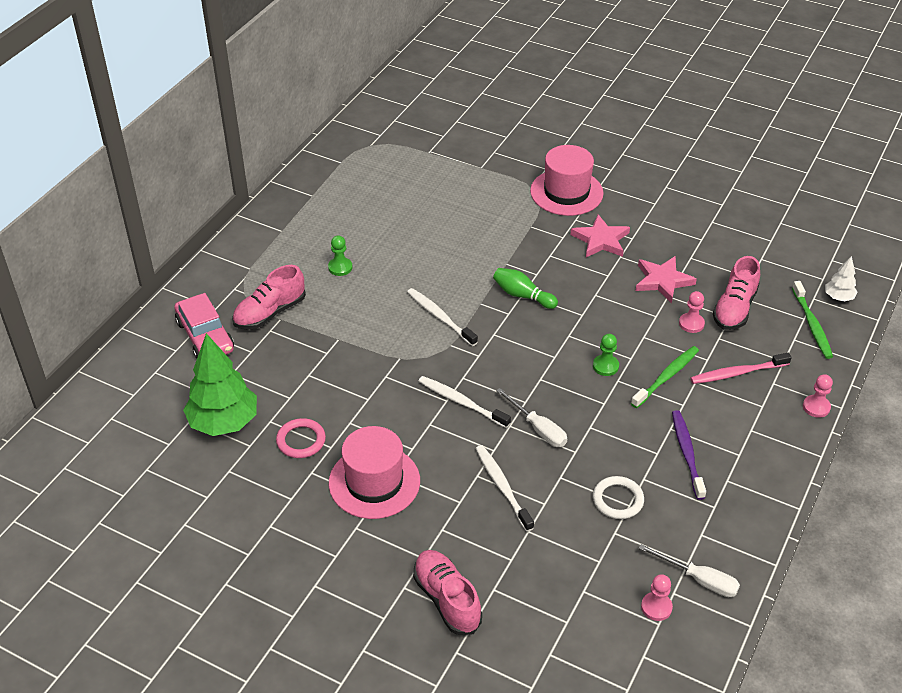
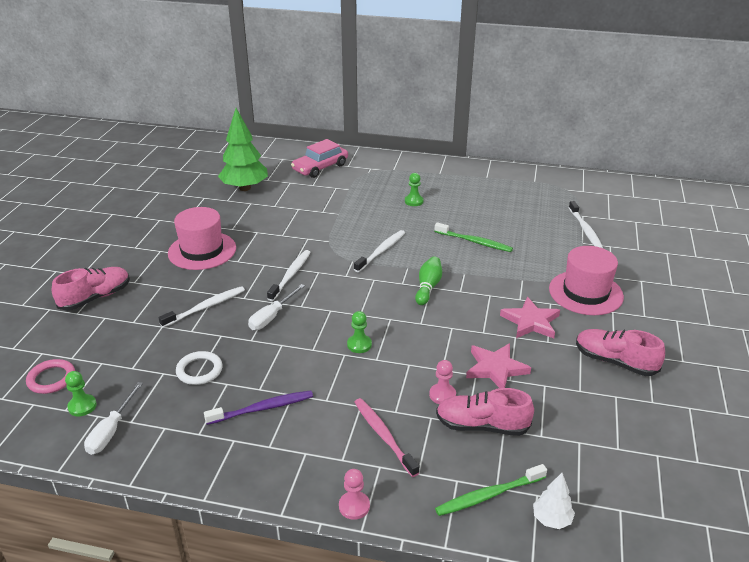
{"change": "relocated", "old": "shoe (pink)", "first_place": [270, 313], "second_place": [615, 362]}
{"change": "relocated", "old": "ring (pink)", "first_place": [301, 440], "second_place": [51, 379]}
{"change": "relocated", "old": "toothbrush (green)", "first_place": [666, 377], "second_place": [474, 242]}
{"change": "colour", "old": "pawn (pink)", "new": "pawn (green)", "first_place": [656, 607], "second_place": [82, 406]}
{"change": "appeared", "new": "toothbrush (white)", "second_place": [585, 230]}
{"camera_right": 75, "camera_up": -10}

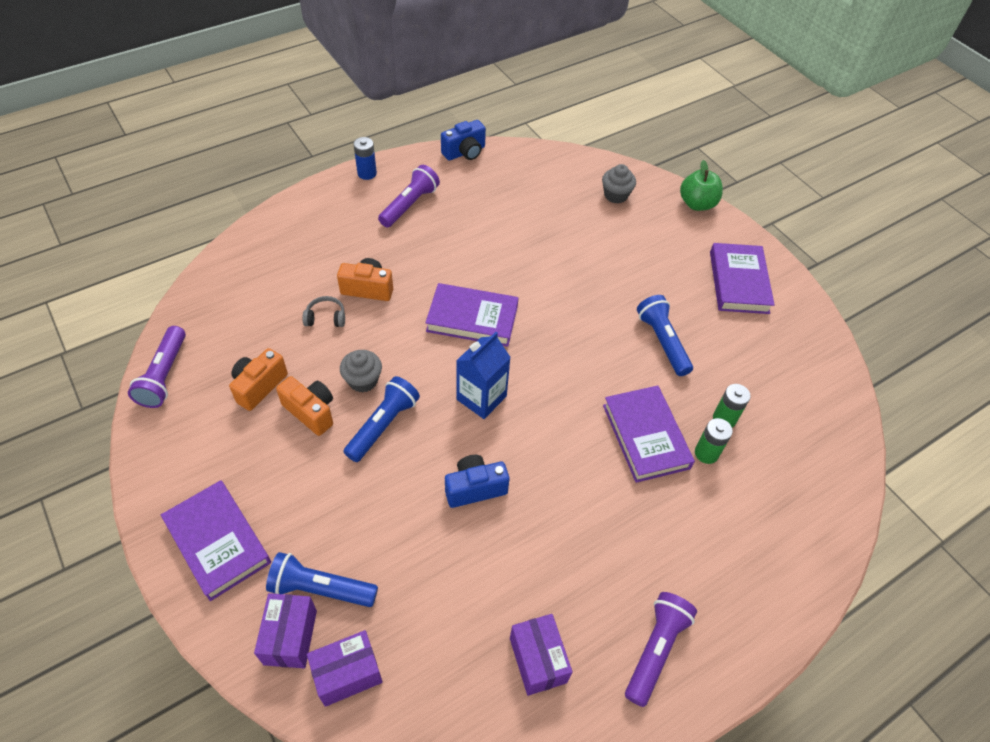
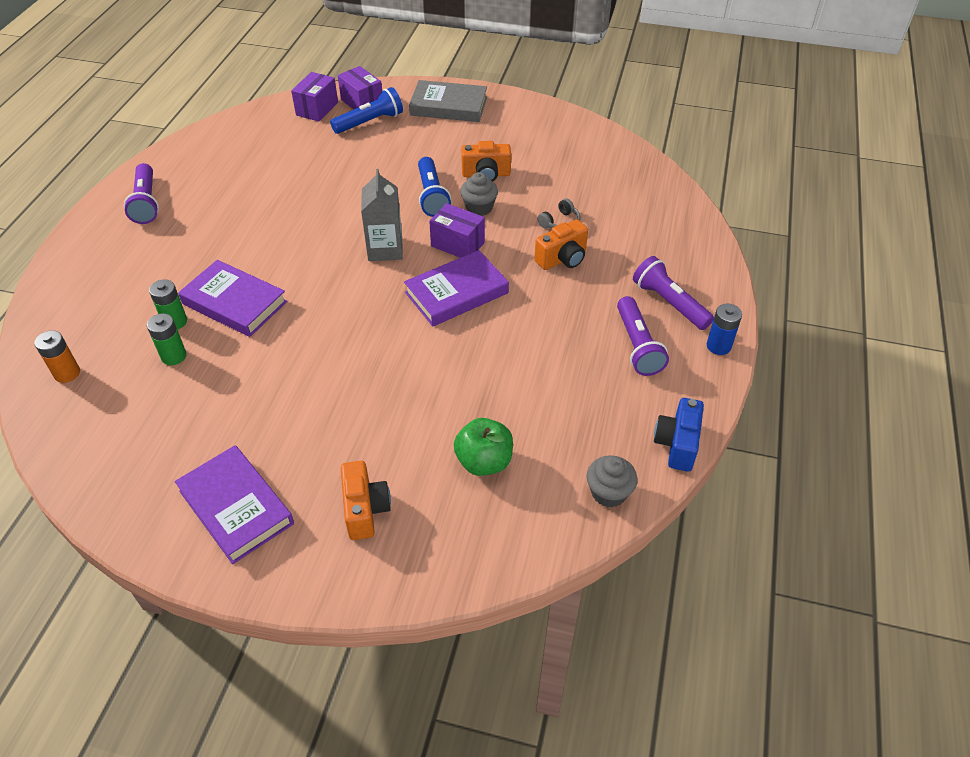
{"change": "relocated", "old": "flashlight (purple)", "first_place": [164, 375], "second_place": [669, 303]}
{"change": "colour", "old": "book (purple)", "new": "book (grey)", "first_place": [218, 542], "second_place": [448, 106]}
{"change": "relocated", "old": "camera (orange)", "first_place": [259, 386], "second_place": [365, 509]}
{"change": "missing", "old": "camera (blue)", "first_place": [475, 488]}
{"change": "colour", "old": "carton (blue)", "new": "carton (grey)", "first_place": [481, 398], "second_place": [385, 249]}
{"change": "relocated", "old": "box (purple)", "first_place": [538, 660], "second_place": [457, 244]}
{"change": "relocated", "old": "cupcake (grey)", "first_place": [615, 195], "second_place": [608, 492]}
{"change": "missing", "old": "flashlight (blue)", "first_place": [662, 342]}
{"change": "relocated", "old": "apple (green)", "first_place": [697, 204], "second_place": [484, 461]}
{"change": "appeared", "new": "battery (orange)", "second_place": [67, 373]}
{"camera_right": 140, "camera_up": -5}

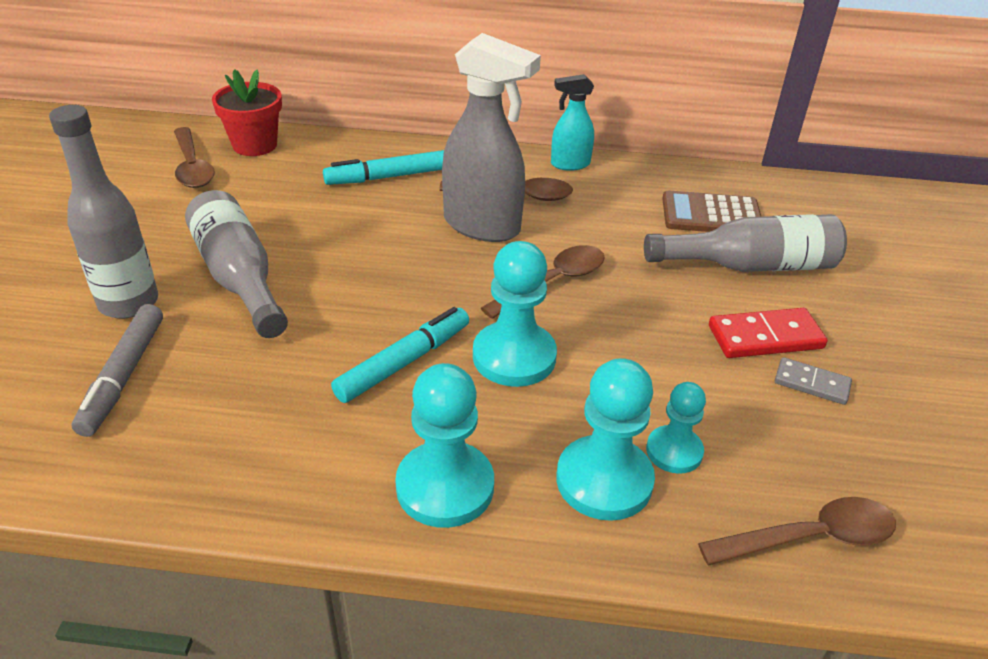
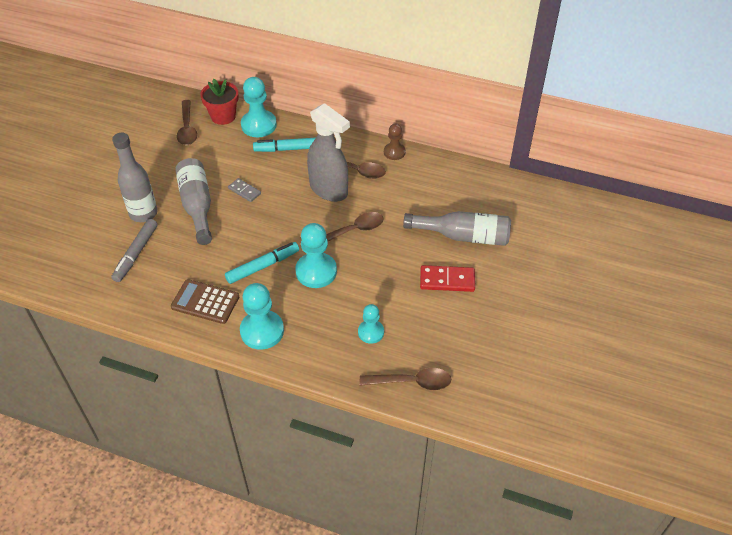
{"change": "exchanged", "old": "spray bottle (turquoise)", "new": "pawn (brown)", "first_place": [569, 164], "second_place": [394, 152]}
{"change": "relocated", "old": "pawn (turquoise)", "first_place": [604, 480], "second_place": [259, 125]}
{"change": "relocated", "old": "calculator (brown)", "first_place": [711, 215], "second_place": [205, 302]}
{"change": "relocated", "old": "domino (grey)", "first_place": [811, 383], "second_place": [244, 191]}
{"camera_right": 15, "camera_up": 10}

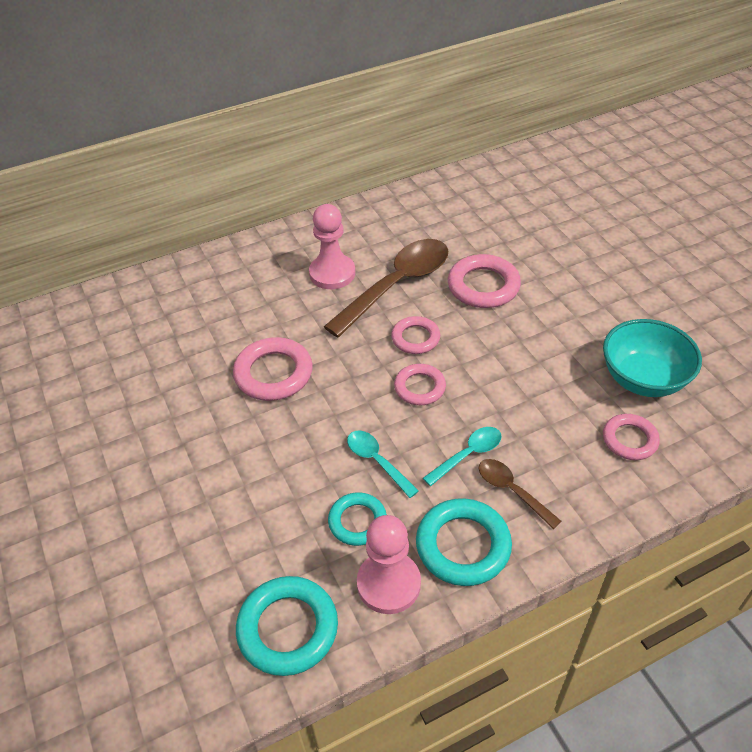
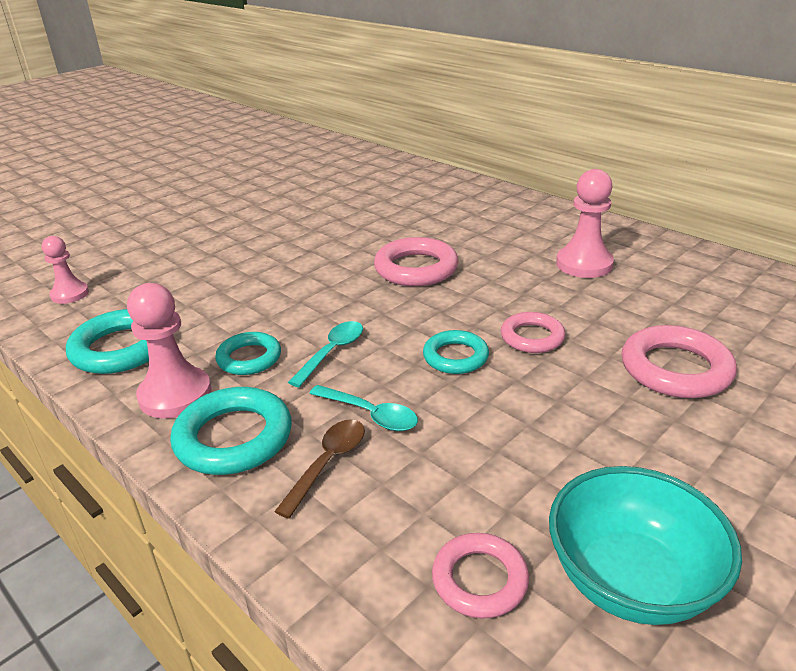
{"change": "missing", "old": "spoon (brown)", "first_place": [397, 285]}
{"change": "colour", "old": "ring (pink)", "new": "ring (turquoise)", "first_place": [419, 387], "second_place": [455, 357]}
{"change": "appeared", "new": "pawn (pink)", "second_place": [70, 294]}
{"camera_right": 70, "camera_up": -15}

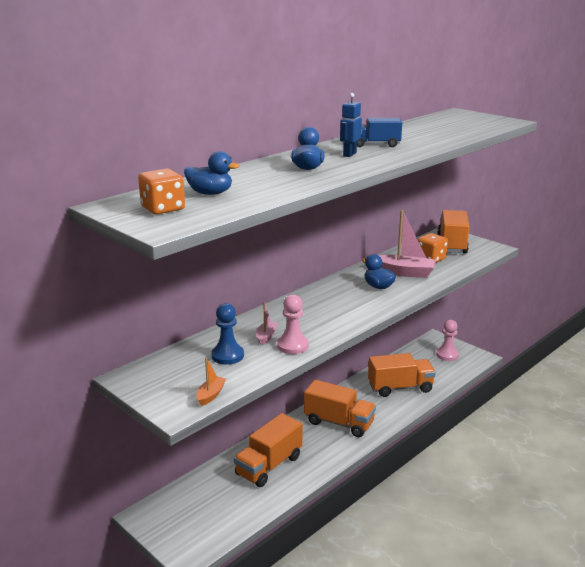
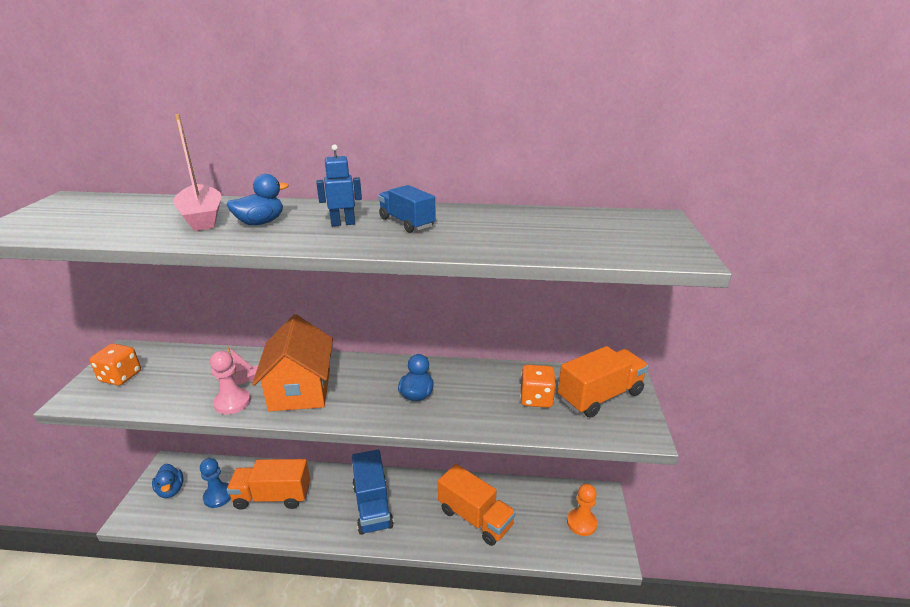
{"change": "relocated", "old": "dice (orange)", "first_place": [163, 209], "second_place": [120, 376]}
{"change": "relocated", "old": "duck (blue)", "first_place": [210, 193], "second_place": [171, 490]}
{"change": "missing", "old": "boat (orange)", "first_place": [211, 395]}
{"change": "relocated", "old": "pawn (blue)", "first_place": [227, 356], "second_place": [218, 496]}
{"change": "colour", "old": "truck (orange)", "new": "truck (blue)", "first_place": [339, 423], "second_place": [372, 505]}
{"change": "relocated", "old": "boat (pink)", "first_place": [405, 273], "second_place": [202, 217]}
{"change": "colour", "old": "pawn (pink)", "new": "pawn (orange)", "first_place": [447, 355], "second_place": [581, 523]}
{"change": "appeared", "new": "house (orange)", "second_place": [300, 389]}
{"camera_right": 50, "camera_up": 5}

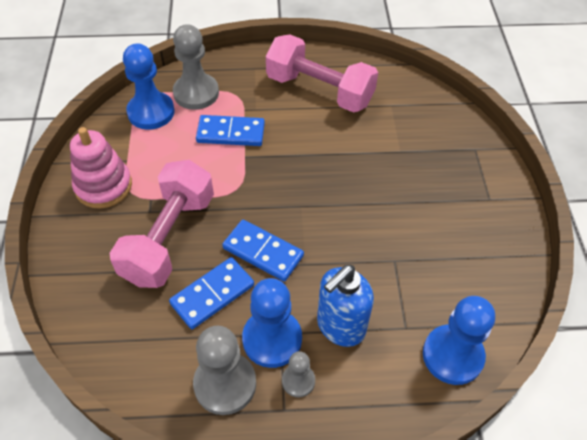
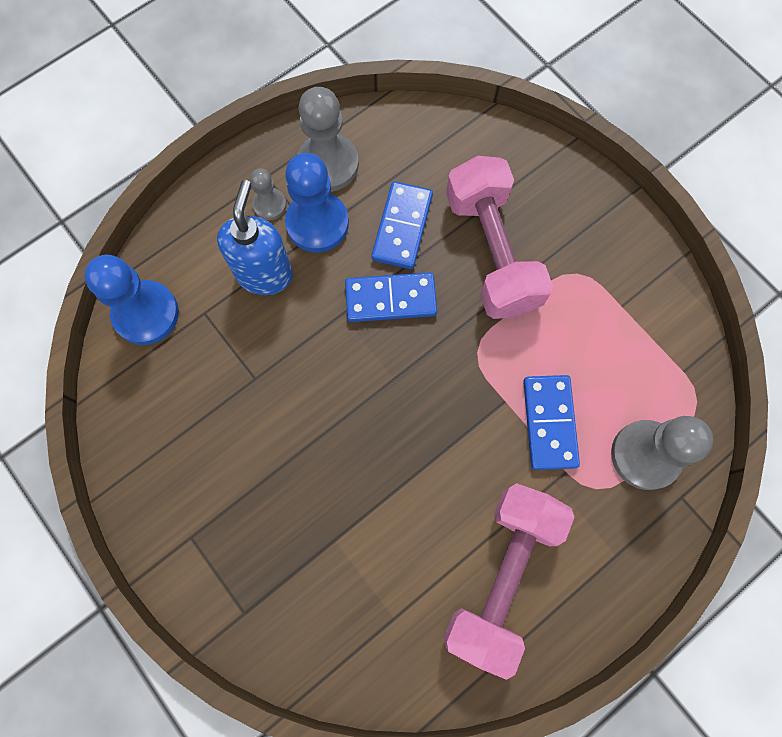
{"change": "missing", "old": "stacking toy (pink)", "first_place": [103, 186]}
{"change": "missing", "old": "pawn (blue)", "first_place": [151, 112]}
{"change": "spun", "old": "domino (blue)", "first_place": [230, 133], "second_place": [549, 423], "degrees": -60}
{"change": "spun", "old": "dumbbell (pink)", "first_place": [319, 90], "second_place": [502, 576], "degrees": -60}
{"camera_right": 145, "camera_up": 20}

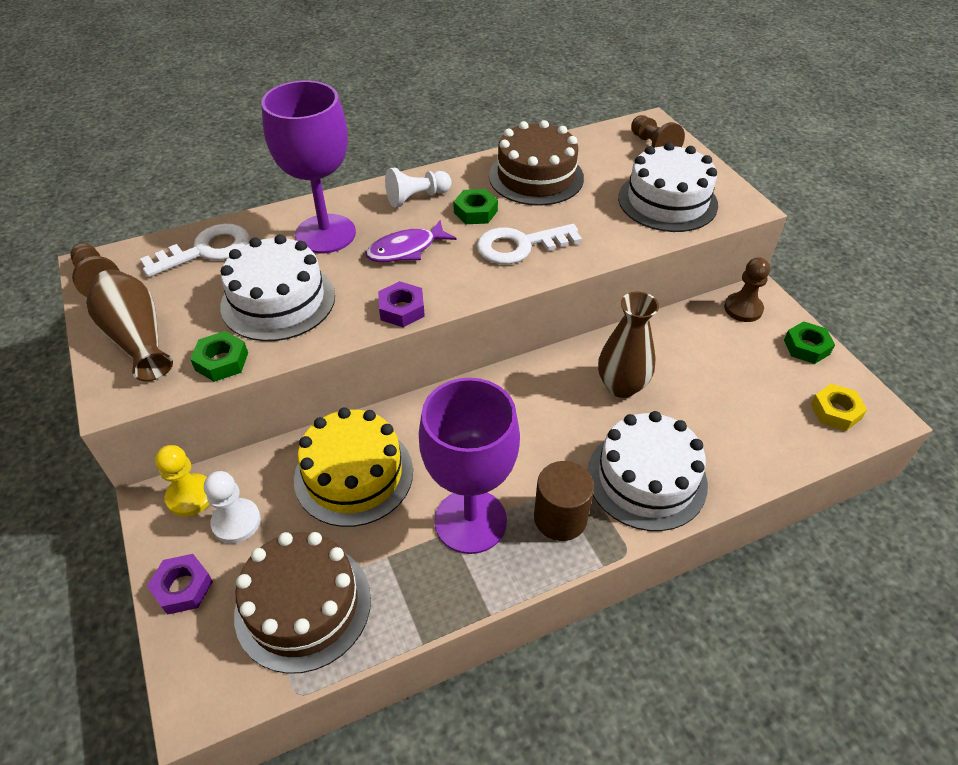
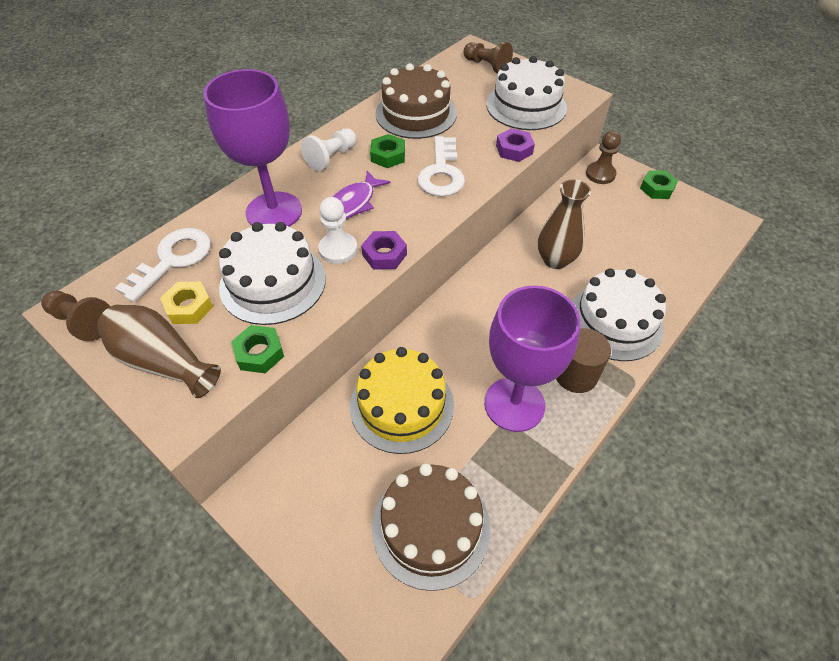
{"change": "relocated", "old": "nut (purple)", "first_place": [183, 587], "second_place": [514, 149]}
{"change": "missing", "old": "pawn (yellow)", "first_place": [190, 496]}
{"change": "relocated", "old": "pawn (white)", "first_place": [236, 522], "second_place": [338, 249]}
{"change": "spun", "old": "key (white)", "first_place": [520, 246], "second_place": [442, 173], "degrees": -45}
{"change": "relocated", "old": "nut (yellow)", "first_place": [835, 411], "second_place": [189, 307]}
{"camera_right": -25, "camera_up": 5}

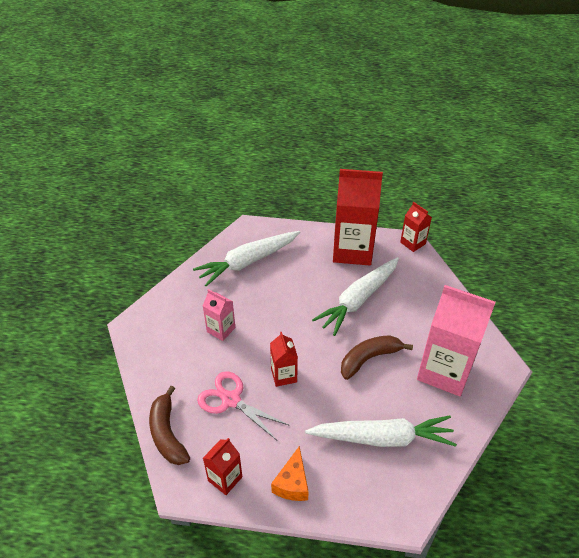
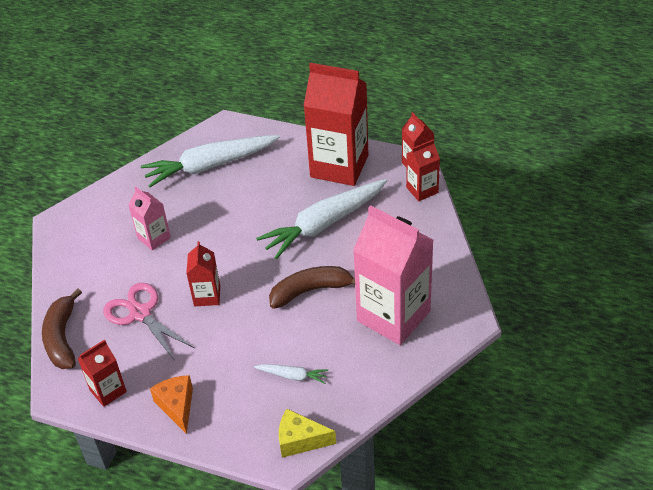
{"change": "spun", "old": "cheese (orange)", "first_place": [292, 483], "second_place": [177, 406], "degrees": 135}
{"change": "size", "old": "carrot (white)", "first_place": [382, 438], "second_place": [292, 376], "factor": 0.44}
{"change": "appeared", "new": "cheese (yellow)", "second_place": [300, 440]}
{"change": "appeared", "new": "carton (red)", "second_place": [422, 190]}
{"camera_right": 15, "camera_up": 0}

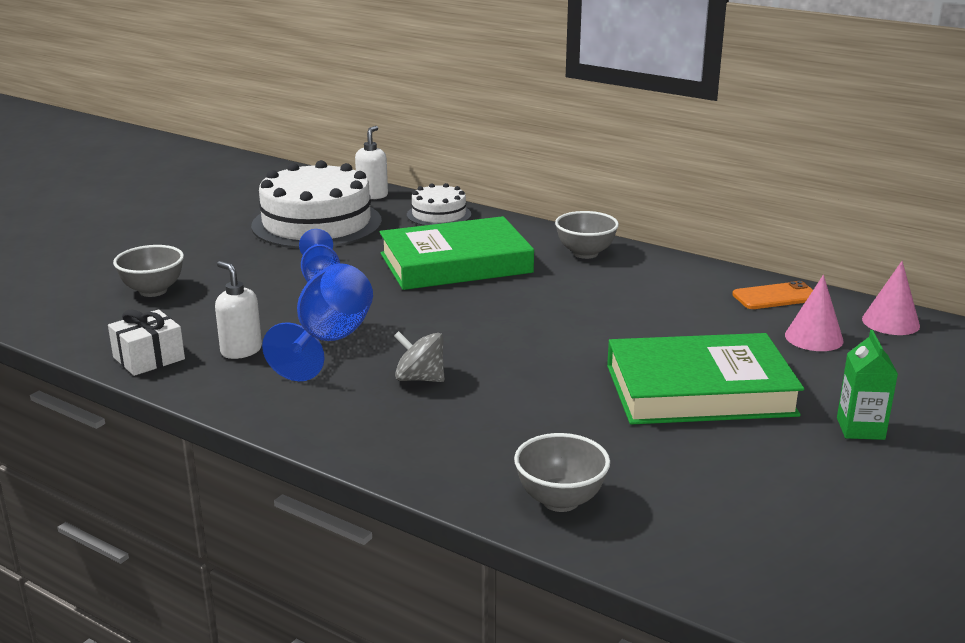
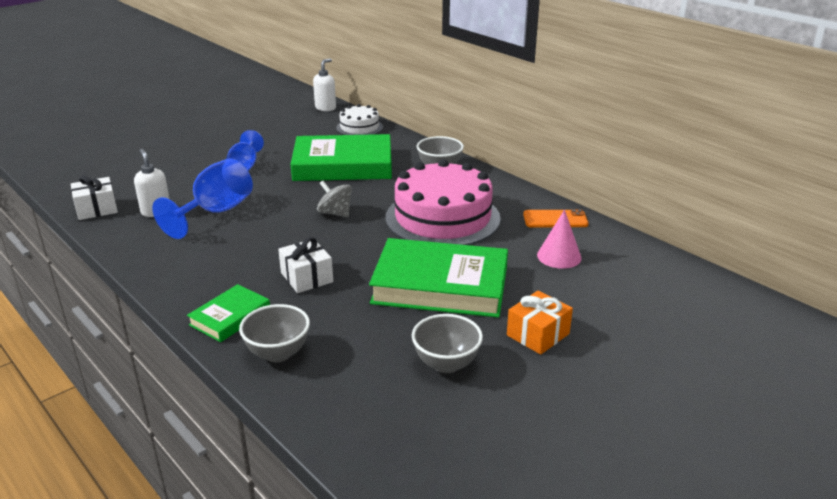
{"change": "relocated", "old": "bowl (grey)", "first_place": [153, 291], "second_place": [446, 364]}
{"change": "missing", "old": "cake (white)", "first_place": [317, 223]}
{"change": "relocated", "old": "spinning top (grey)", "first_place": [420, 378], "second_place": [335, 213]}
{"change": "exchanged", "old": "carton (green)", "new": "gift (orange)", "first_place": [860, 428], "second_place": [538, 334]}
{"change": "missing", "old": "cone (pink)", "first_place": [890, 322]}
{"change": "appeared", "new": "book (green)", "second_place": [230, 317]}
{"change": "appeared", "new": "gift (white)", "second_place": [307, 277]}
{"change": "appeared", "new": "cake (pink)", "second_place": [442, 217]}
{"camera_right": 15, "camera_up": 5}

